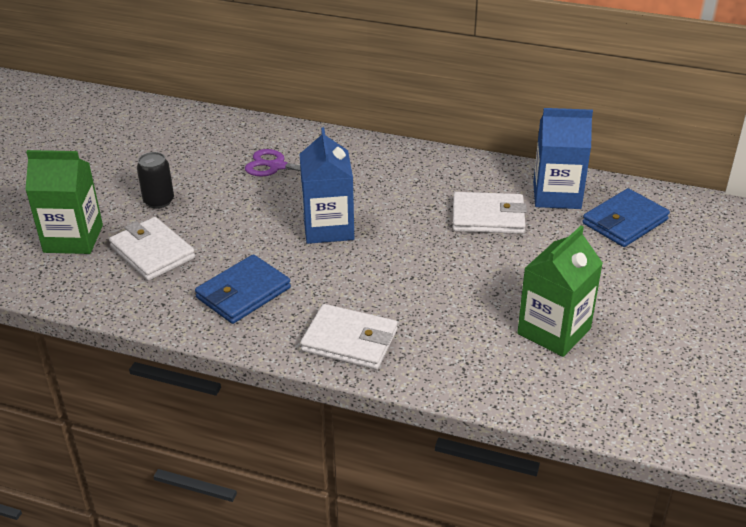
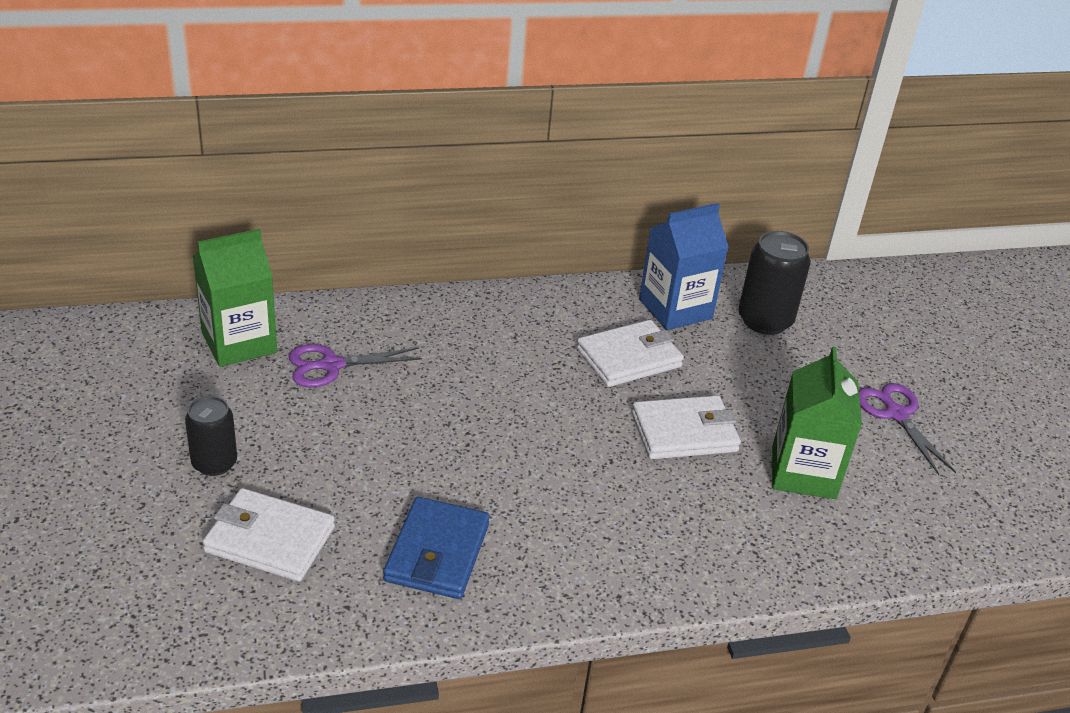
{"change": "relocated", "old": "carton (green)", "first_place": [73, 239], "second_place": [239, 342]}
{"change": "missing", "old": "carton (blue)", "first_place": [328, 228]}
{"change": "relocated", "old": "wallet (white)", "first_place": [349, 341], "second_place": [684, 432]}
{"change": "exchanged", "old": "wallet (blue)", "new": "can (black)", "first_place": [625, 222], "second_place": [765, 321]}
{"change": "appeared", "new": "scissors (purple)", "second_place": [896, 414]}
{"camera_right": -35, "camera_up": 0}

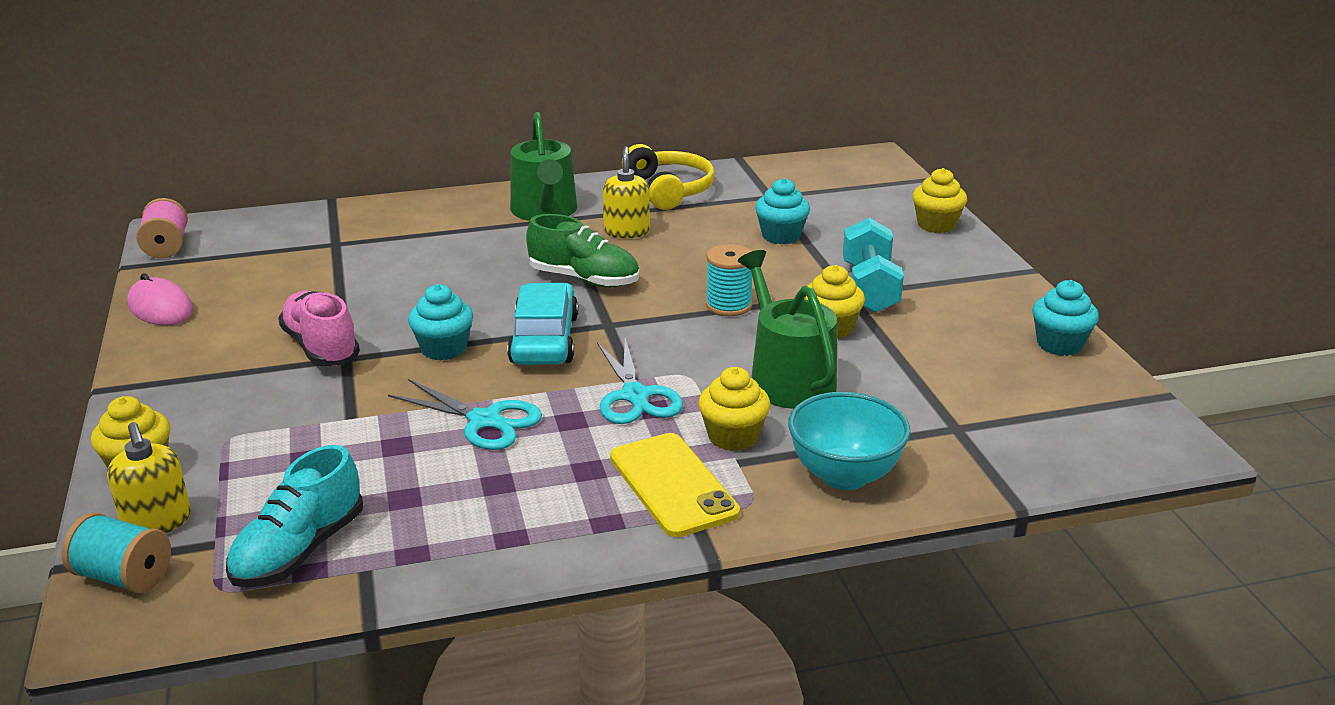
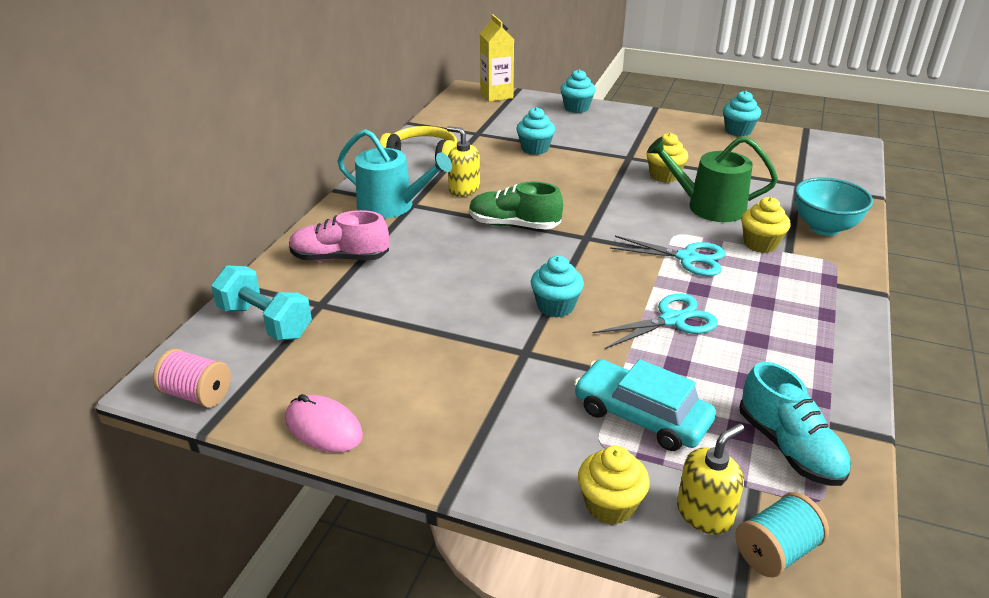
{"change": "spun", "old": "soap dispenser (yellow)", "first_place": [157, 522], "second_place": [704, 513], "degrees": -45}
{"change": "spun", "old": "mouse (pink)", "first_place": [160, 308], "second_place": [323, 427], "degrees": 45}
{"change": "relocated", "old": "shoe (pink)", "first_place": [321, 347], "second_place": [340, 258]}
{"change": "relocated", "old": "car (turquoise)", "first_place": [544, 339], "second_place": [641, 416]}
{"change": "colour", "old": "watering can (green)", "new": "watering can (turquoise)", "first_place": [545, 211], "second_place": [392, 206]}
{"change": "spun", "old": "shoe (green)", "first_place": [584, 279], "second_place": [514, 225], "degrees": -135}
{"change": "missing", "old": "phone (yellow)", "first_place": [673, 485]}
{"change": "missing", "old": "spool (turquoise)", "first_place": [728, 305]}
{"change": "relocated", "old": "dumbbell (turquoise)", "first_place": [869, 288], "second_place": [265, 322]}
{"change": "colour", "old": "cupcake (yellow)", "new": "cupcake (turquoise)", "first_place": [936, 225], "second_place": [576, 108]}
{"change": "appeared", "new": "carton (yellow)", "second_place": [496, 95]}
{"camera_right": -55, "camera_up": 5}

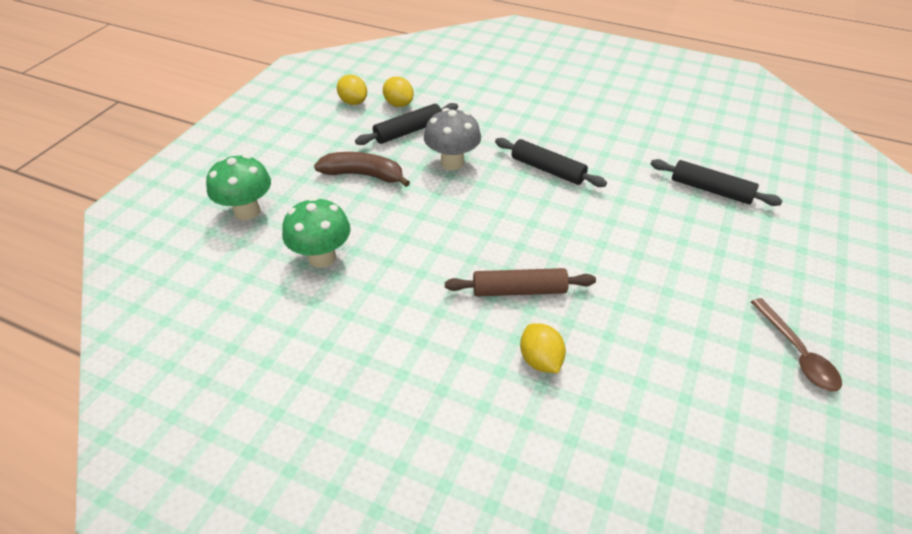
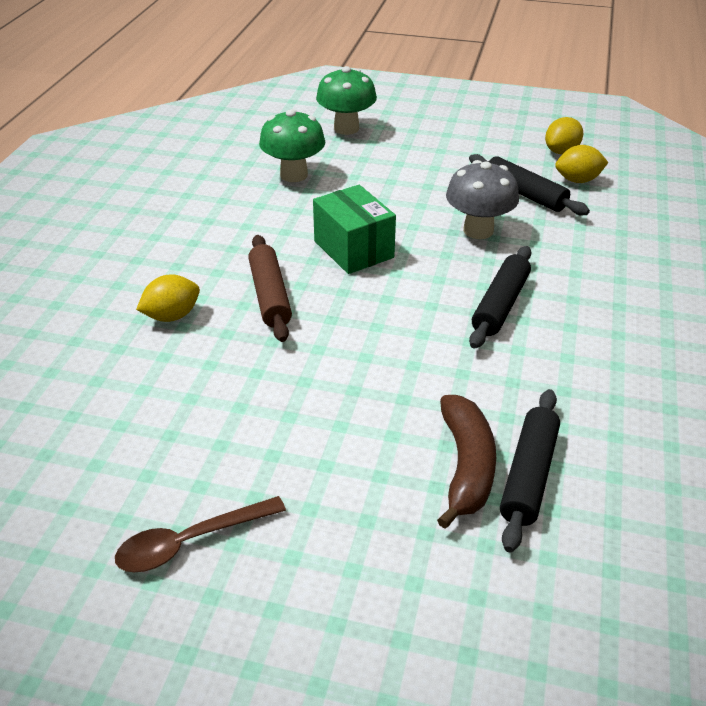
{"change": "relocated", "old": "banana (brown)", "first_place": [363, 175], "second_place": [466, 466]}
{"change": "spun", "old": "lemon (yellow)", "first_place": [398, 104], "second_place": [578, 180], "degrees": 45}
{"change": "appeared", "new": "box (green)", "second_place": [353, 249]}
{"camera_right": 80, "camera_up": -5}

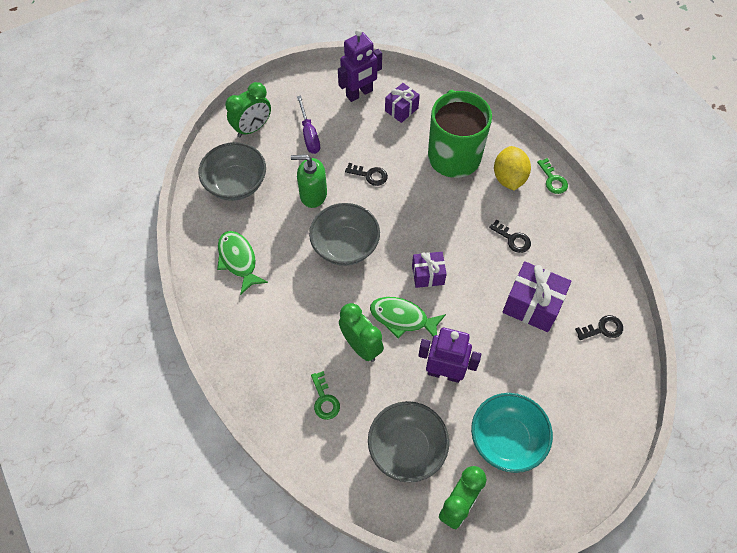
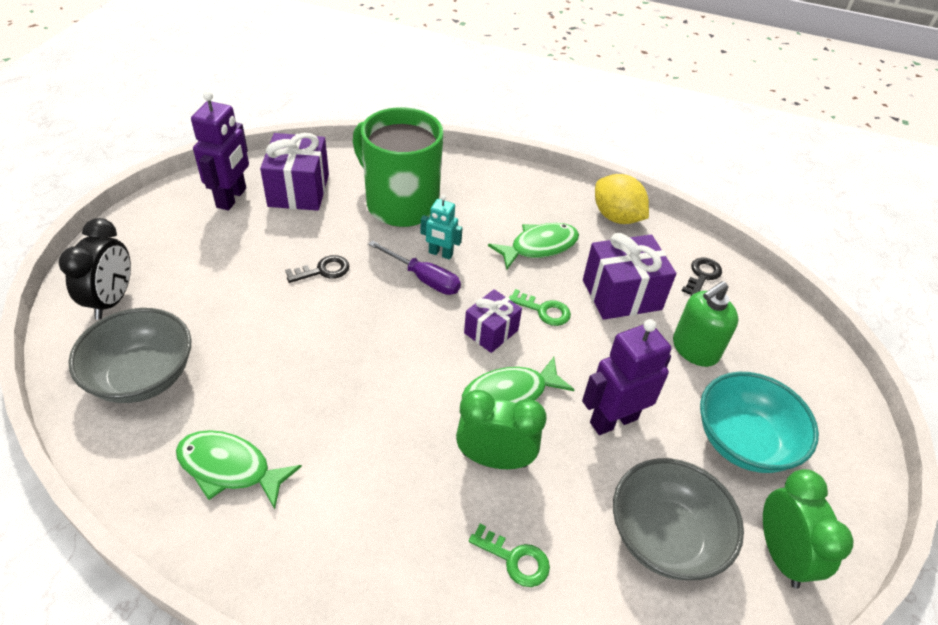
{"change": "colour", "old": "clock (green)", "new": "clock (black)", "first_place": [252, 128], "second_place": [112, 300]}
{"change": "relocated", "old": "soap dispenser (green)", "first_place": [313, 194], "second_place": [695, 349]}
{"change": "relocated", "old": "screwdriver (purple)", "first_place": [309, 135], "second_place": [424, 278]}
{"change": "missing", "old": "bowl (grey)", "first_place": [345, 246]}
{"change": "size", "old": "gift (purple)", "first_place": [401, 109], "second_place": [299, 190], "factor": 1.63}
{"change": "exchanged", "old": "key (black)", "new": "fish (green)", "first_place": [513, 239], "second_place": [539, 247]}
{"change": "relocated", "old": "lemon (yellow)", "first_place": [509, 178], "second_place": [616, 217]}
{"change": "relocated", "old": "key (green)", "first_place": [553, 180], "second_place": [544, 310]}
{"change": "appeared", "new": "robot (turquoise)", "second_place": [440, 254]}
{"camera_right": -45, "camera_up": -15}

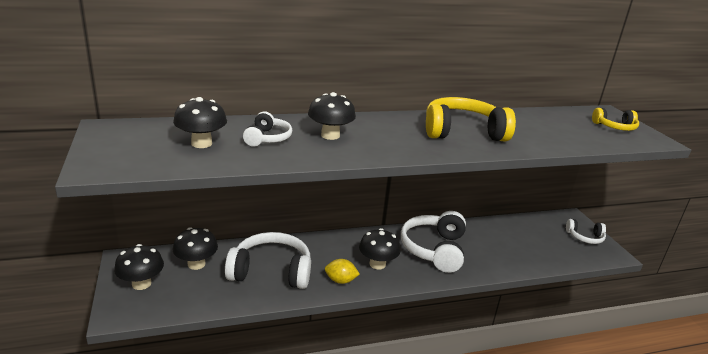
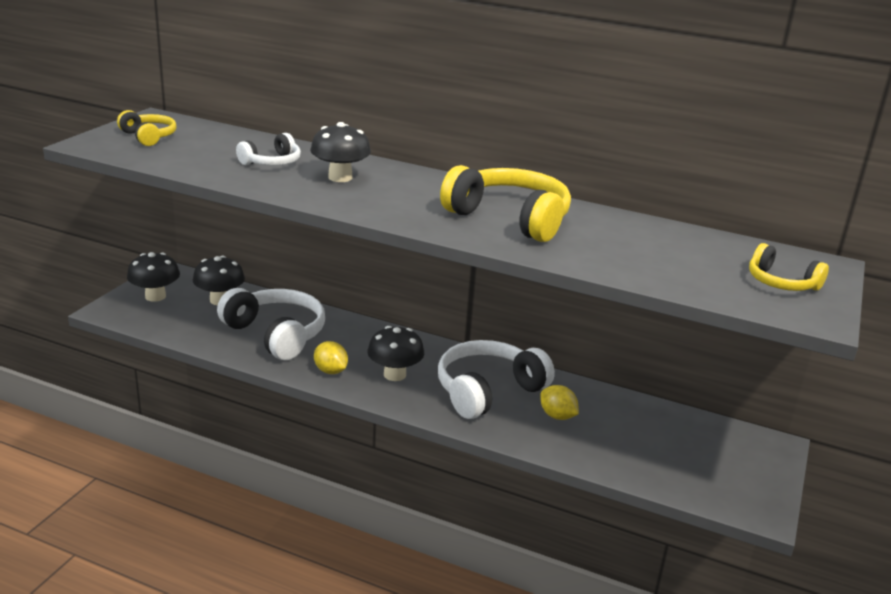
{"change": "missing", "old": "mushroom (black)", "first_place": [201, 143]}
{"change": "missing", "old": "headphones (white)", "first_place": [585, 237]}
{"change": "appeared", "new": "headphones (yellow)", "second_place": [149, 137]}
{"change": "appeared", "new": "lemon (yellow)", "second_place": [557, 416]}
{"camera_right": 40, "camera_up": 0}

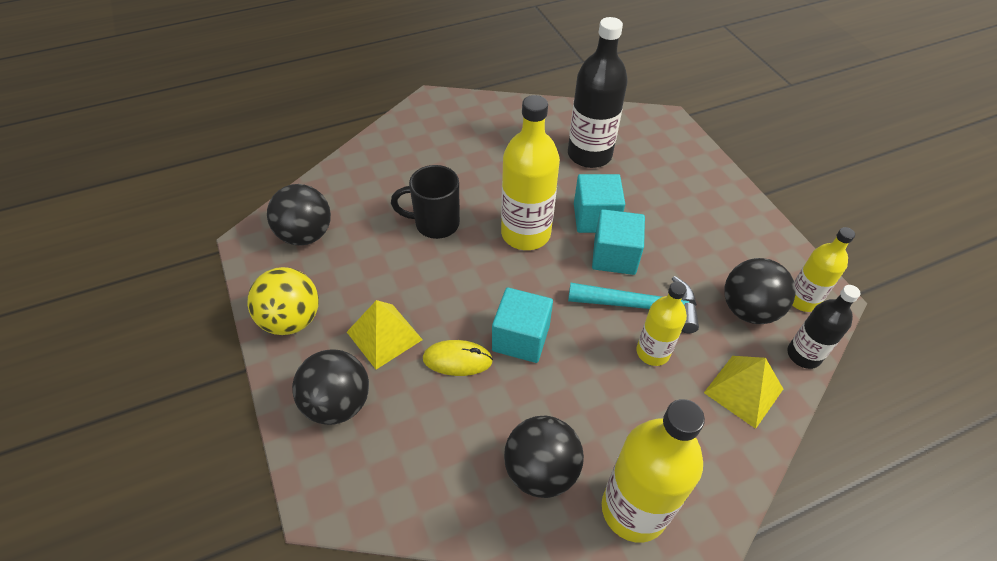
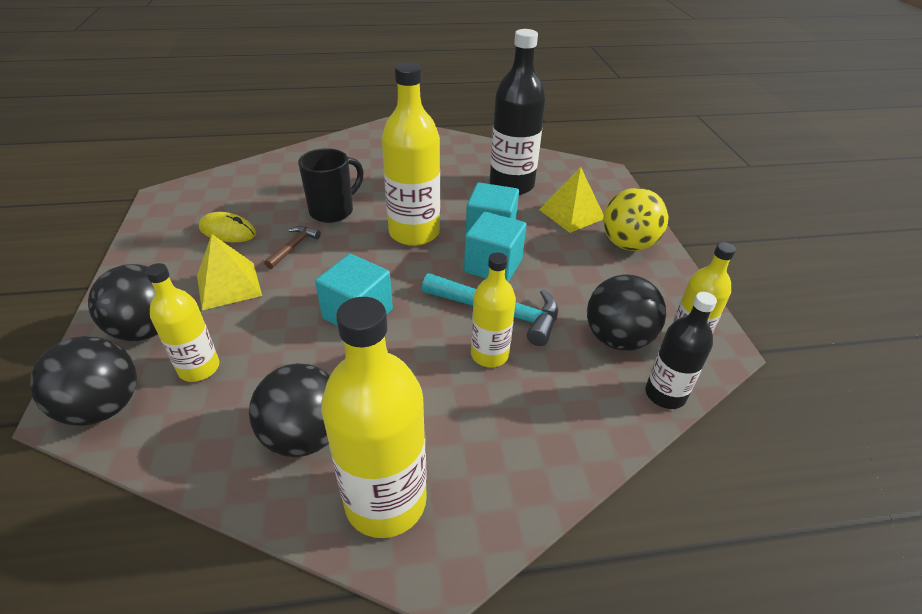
{"change": "relocated", "old": "ball (yellow)", "first_place": [291, 320], "second_place": [628, 244]}
{"change": "relocated", "old": "ball (black)", "first_place": [305, 235], "second_place": [103, 407]}
{"change": "spun", "old": "mug (black)", "first_place": [435, 224], "second_place": [333, 211], "degrees": 120}
{"change": "relocated", "old": "mouse (yellow)", "first_place": [457, 360], "second_place": [227, 231]}
{"change": "relocated", "old": "pyramid (yellow)", "first_place": [743, 391], "second_place": [571, 214]}
{"change": "appeared", "new": "bottle (yellow)", "second_place": [199, 368]}
{"change": "appeared", "new": "hammer (brown)", "second_place": [293, 247]}
{"camera_right": 15, "camera_up": -10}

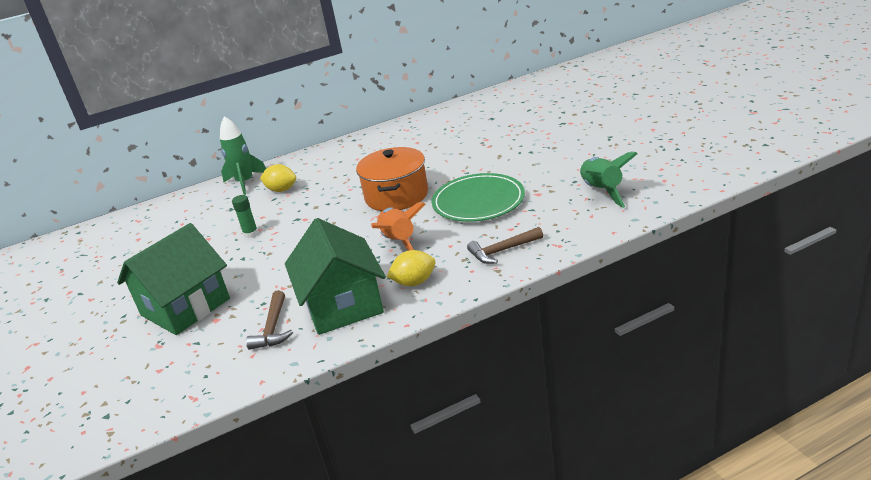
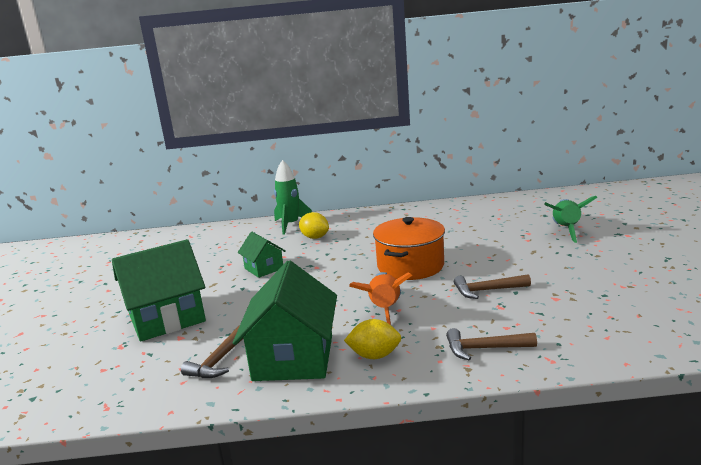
{"change": "exchanged", "old": "glue stick (green)", "new": "house (green)", "first_place": [251, 234], "second_place": [264, 268]}
{"change": "exchanged", "old": "plate (green)", "new": "hammer (brown)", "first_place": [478, 201], "second_place": [487, 290]}
{"change": "relocated", "old": "rocket (green)", "first_place": [601, 191], "second_place": [565, 230]}
{"camera_right": 20, "camera_up": -10}

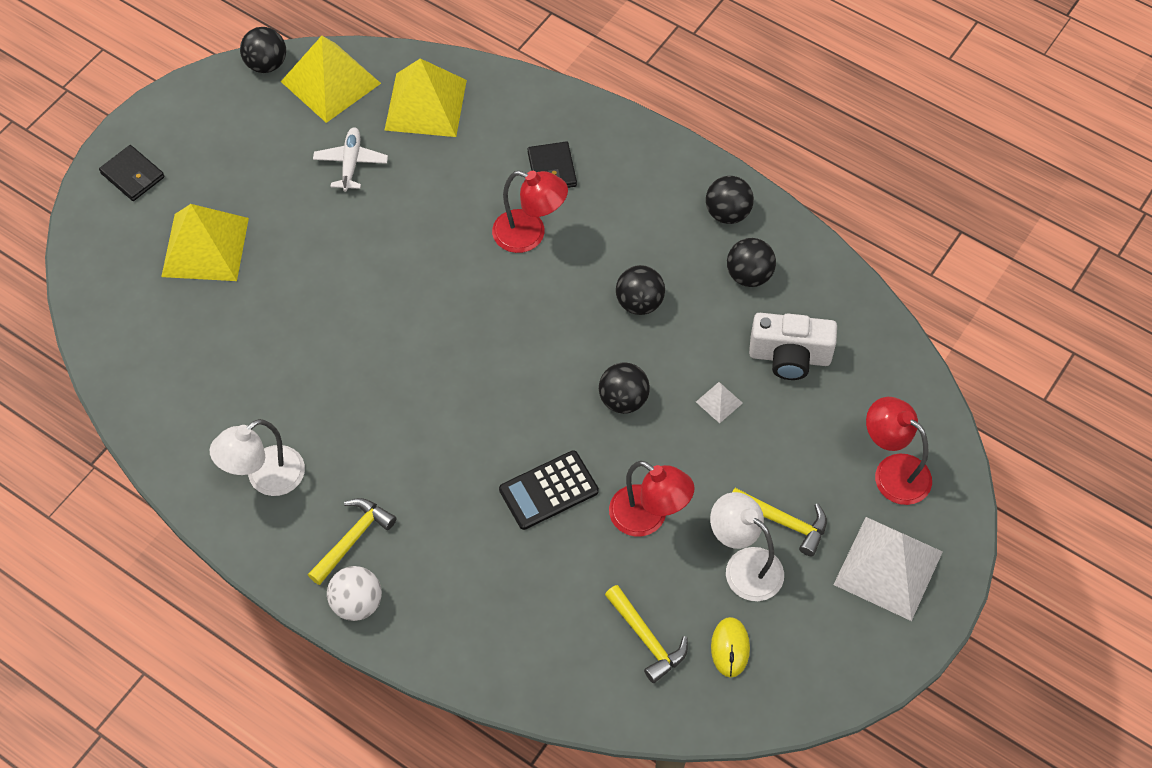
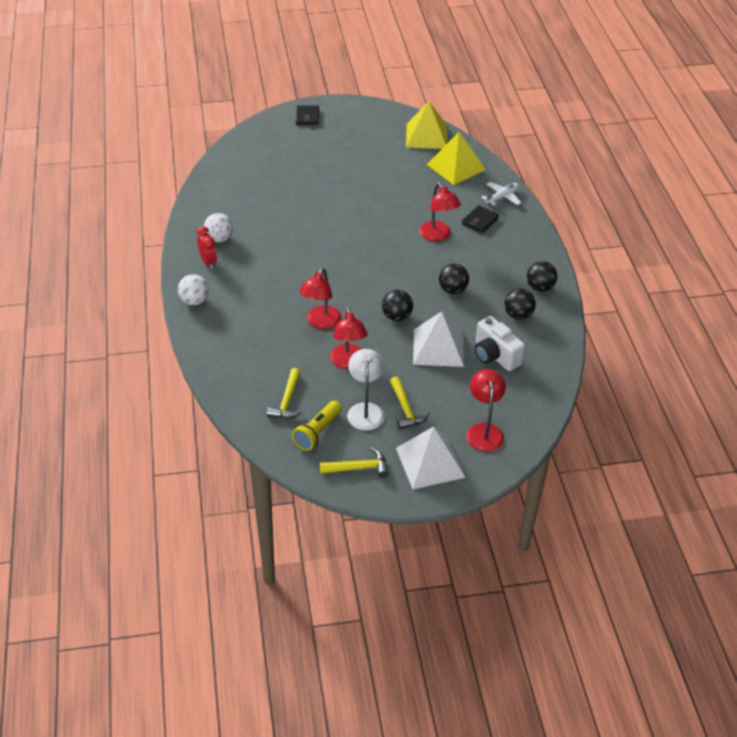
{"change": "missing", "old": "pyramid (yellow)", "first_place": [205, 247]}
{"change": "exchanged", "old": "lamp (white)", "new": "ball (white)", "first_place": [266, 478], "second_place": [219, 239]}
{"change": "missing", "old": "ball (black)", "first_place": [266, 64]}
{"change": "relocated", "old": "hammer (yellow)", "first_place": [353, 539], "second_place": [359, 468]}
{"change": "relocated", "old": "plane (white)", "first_place": [351, 163], "second_place": [502, 197]}
{"change": "exchanged", "old": "calculator (black)", "new": "lamp (red)", "first_place": [548, 490], "second_place": [320, 322]}
{"change": "size", "old": "pyramid (white)", "first_place": [719, 402], "second_place": [438, 347], "factor": 2.36}
{"change": "exchanged", "old": "mouse (yellow)", "new": "flashlight (yellow)", "first_place": [730, 648], "second_place": [317, 432]}
{"change": "appeared", "new": "clock (red)", "second_place": [208, 262]}
{"camera_right": 45, "camera_up": -15}

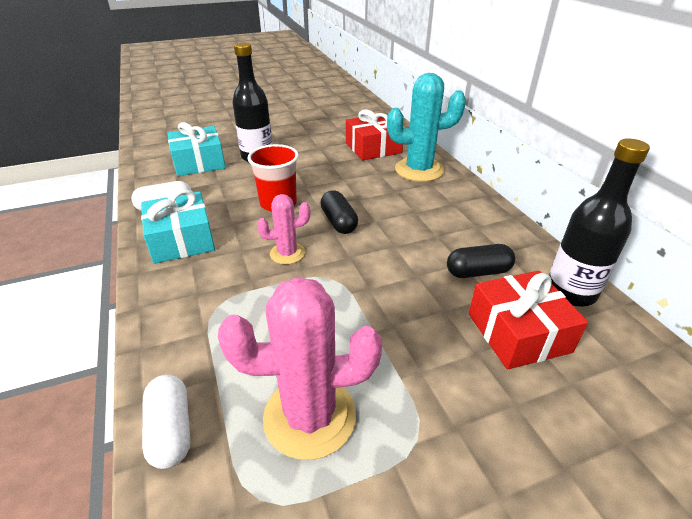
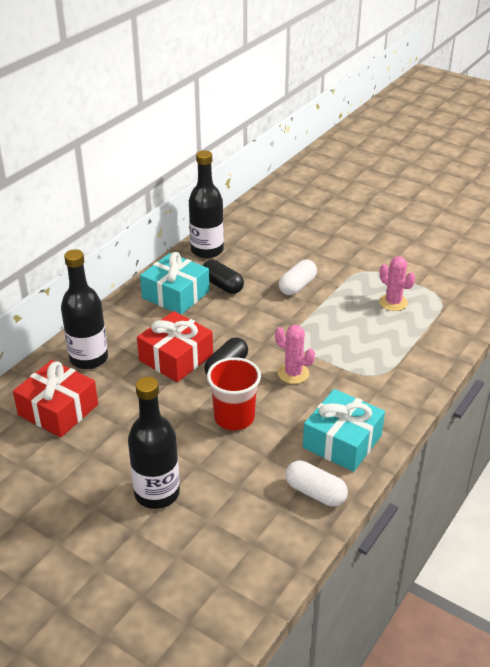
{"change": "relocated", "old": "capsule (white)", "first_place": [171, 430], "second_place": [297, 286]}
{"change": "relocated", "old": "gift (turquoise)", "first_place": [199, 162], "second_place": [176, 294]}
{"change": "size", "old": "cactus (pink)", "first_place": [309, 416], "second_place": [393, 302], "factor": 0.55}
{"change": "exchanged", "old": "cactus (turquoise)", "new": "bottle (black)", "first_place": [419, 170], "second_place": [89, 358]}
{"change": "relocated", "old": "gift (red)", "first_place": [518, 332], "second_place": [176, 357]}
{"camera_right": -125, "camera_up": 0}

